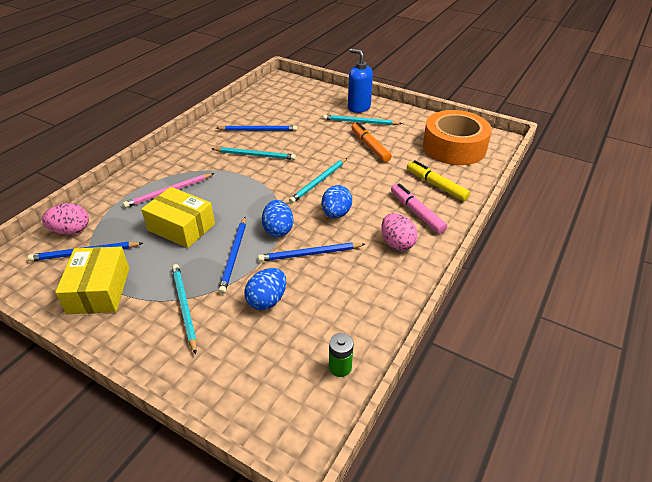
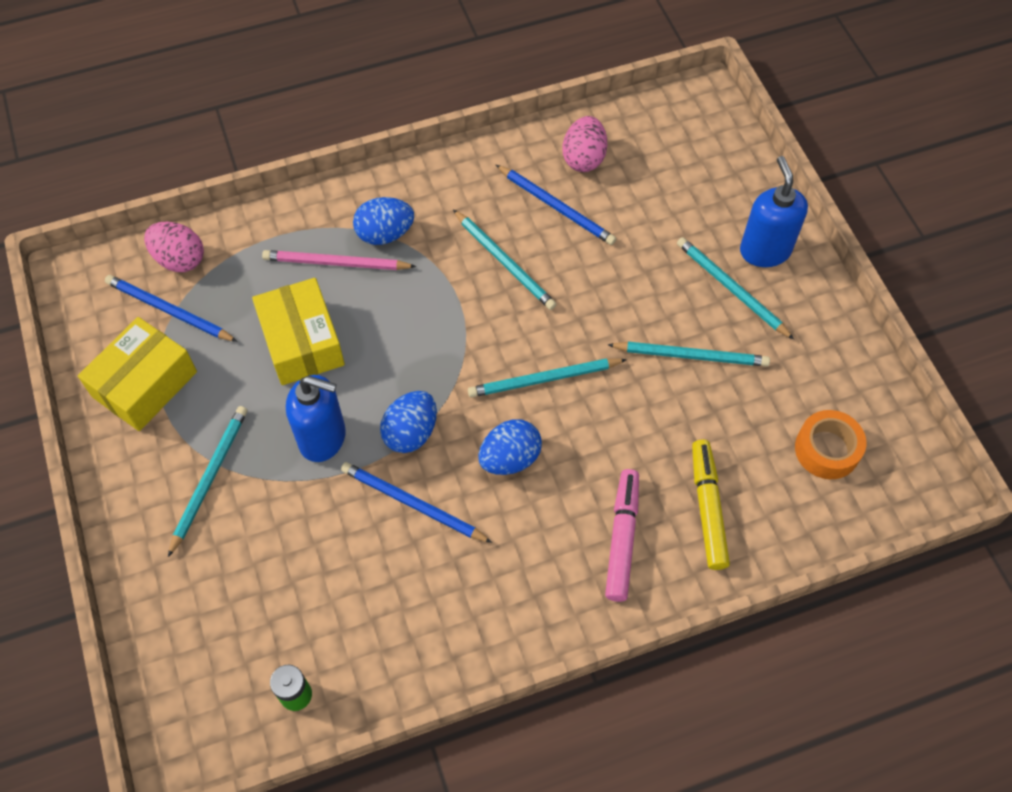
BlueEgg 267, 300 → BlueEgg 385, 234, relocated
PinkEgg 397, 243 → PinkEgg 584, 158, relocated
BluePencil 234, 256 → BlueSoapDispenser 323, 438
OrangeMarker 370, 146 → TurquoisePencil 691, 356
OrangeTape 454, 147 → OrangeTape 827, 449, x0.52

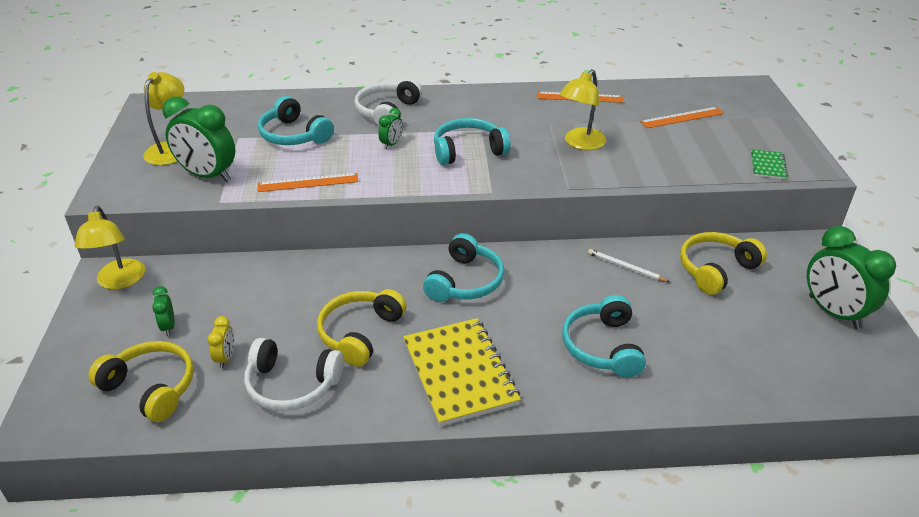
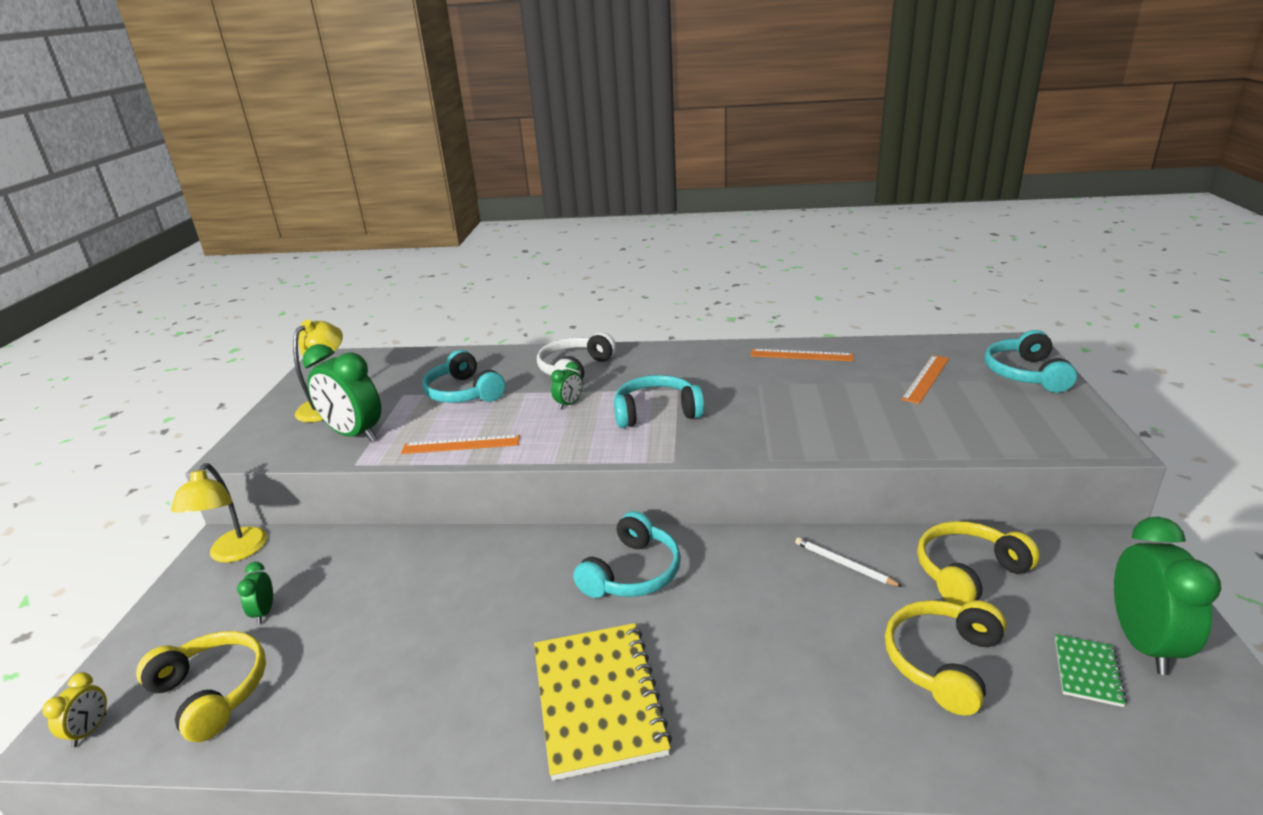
WhiteHeadphones 292, 385 → -
YellowLamp 580, 143 → -
YellowClock 226, 358 → YellowClock 90, 730, relocated
YellowHeadphones 360, 333 → YellowHeadphones 943, 662, relocated
TurquoiseHeadphones 603, 347 → TurquoiseHeadphones 1025, 374, relocated
GreenNotebook 767, 166 → GreenNotebook 1087, 671, relocated
OrangeRuler 682, 117 → OrangeRuler 926, 378, 45 degrees counterclockwise
GreenClock 833, 312 → GreenClock 1143, 643, 150 degrees counterclockwise

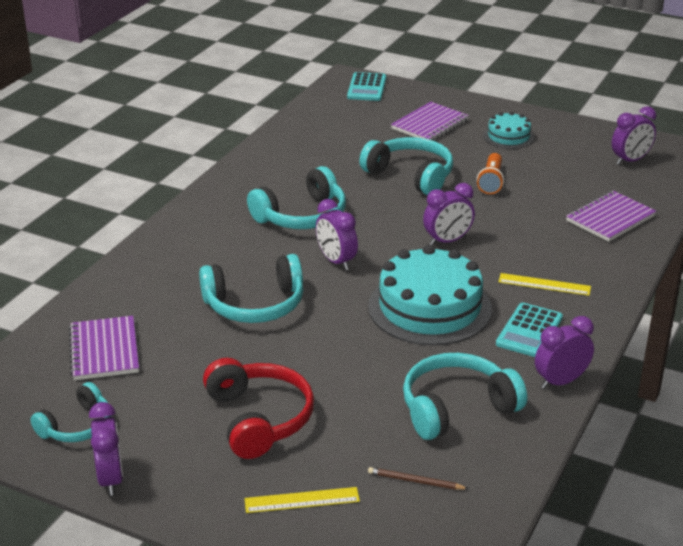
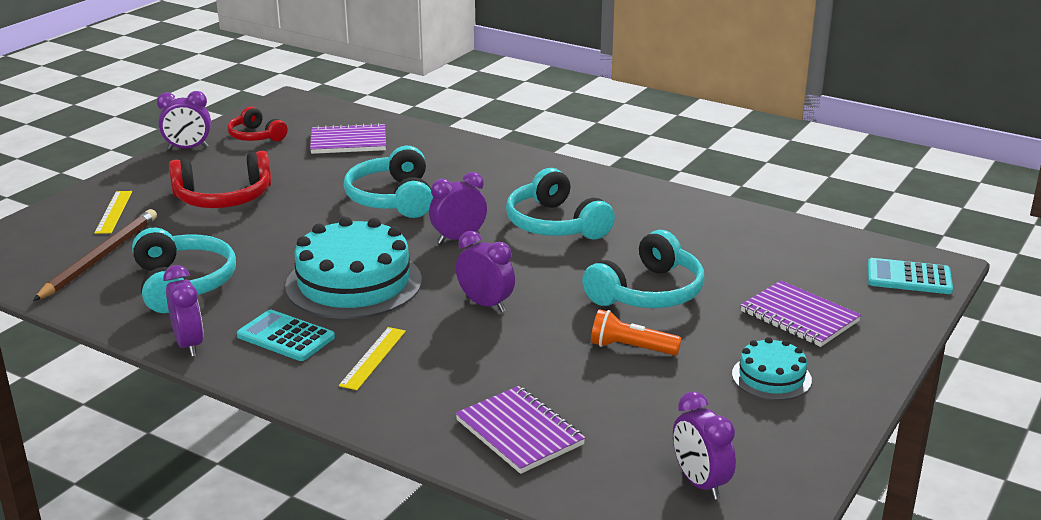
TurquoiseHeadphones 77, 426 → RedHeadphones 256, 136
PurpleClock 447, 241 → PurpleClock 485, 304, 150 degrees clockwise
BrownPencil 415, 481 → BrownPencil 100, 257, x2.12

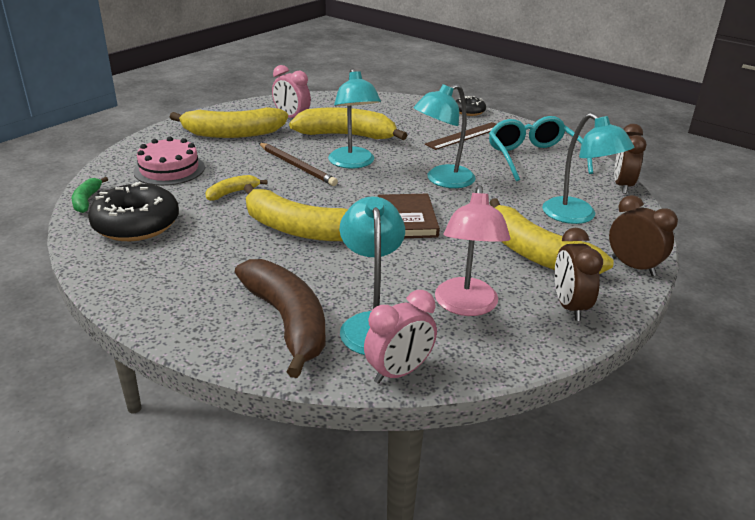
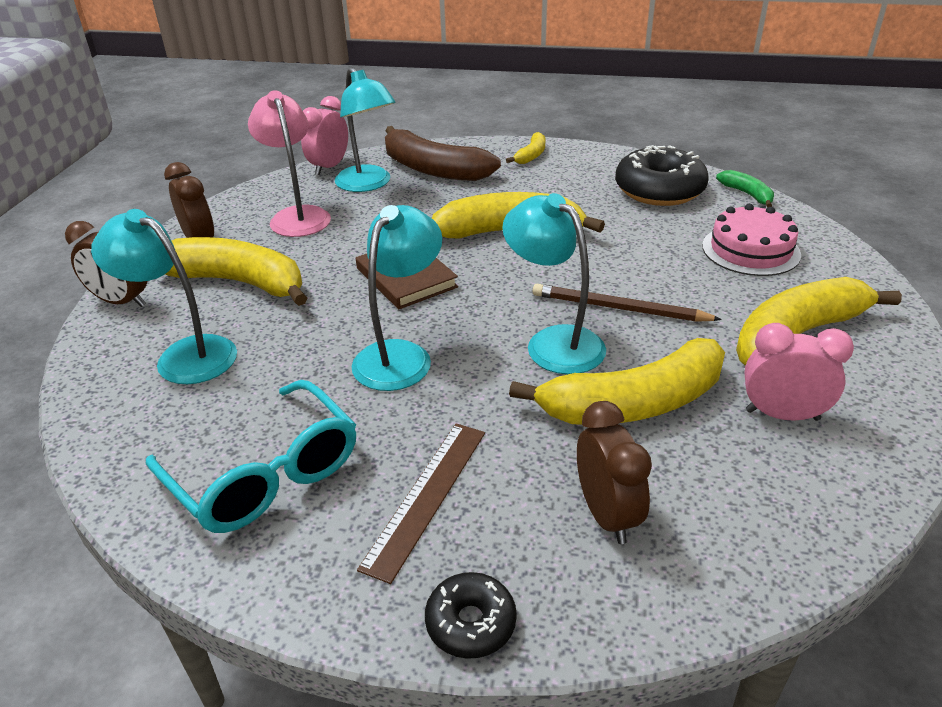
YellowBanana 232, 193 → YellowBanana 531, 155, relocated
BrownClock 622, 185 → BrownClock 606, 515, relocated

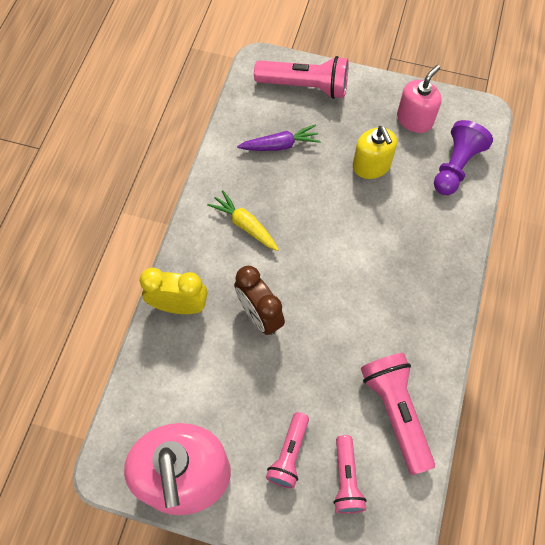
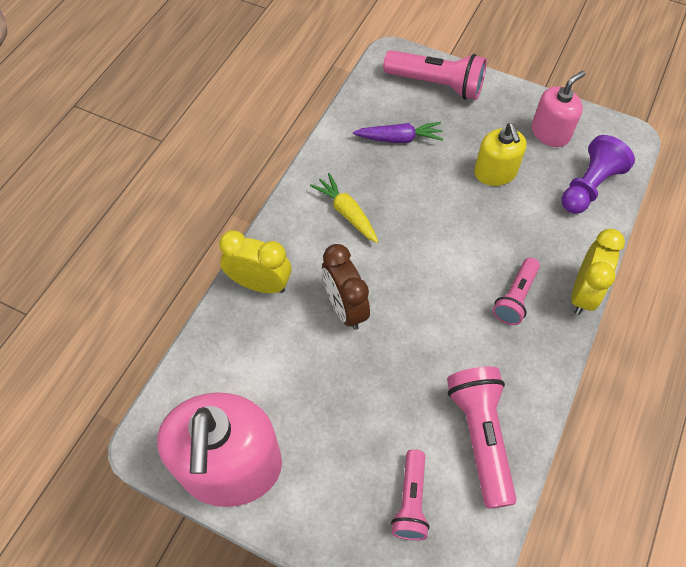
- → YellowClock 583, 293
PinkFlashlight 289, 454 → PinkFlashlight 515, 297, relocated

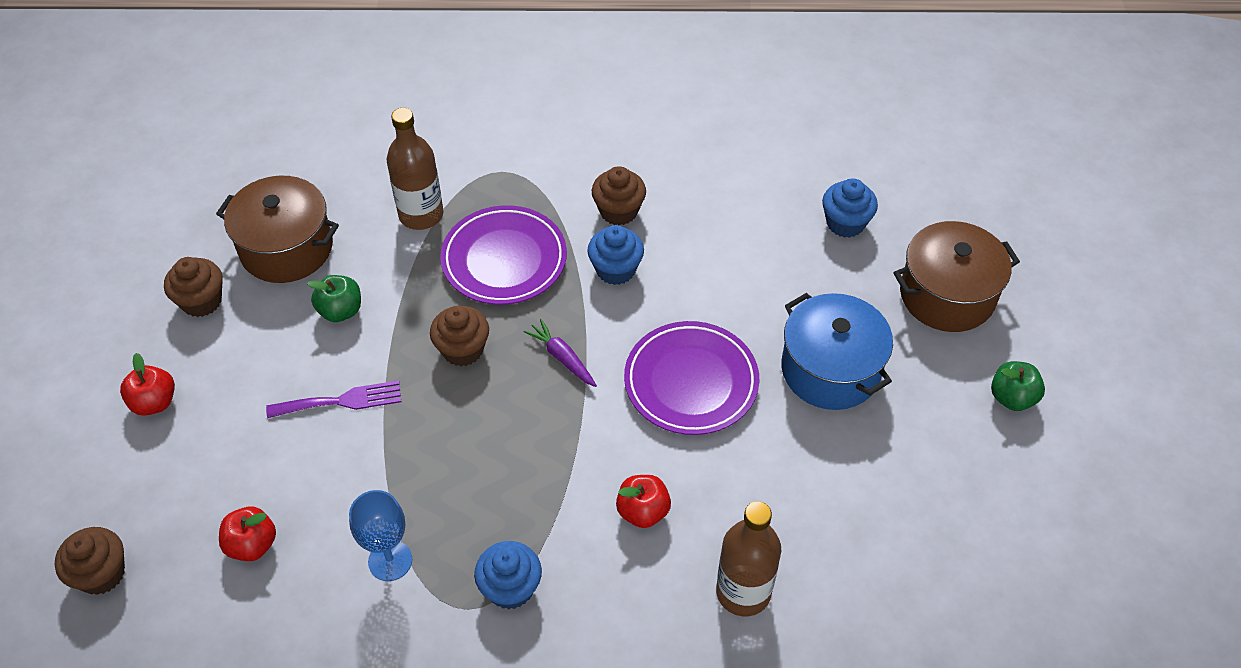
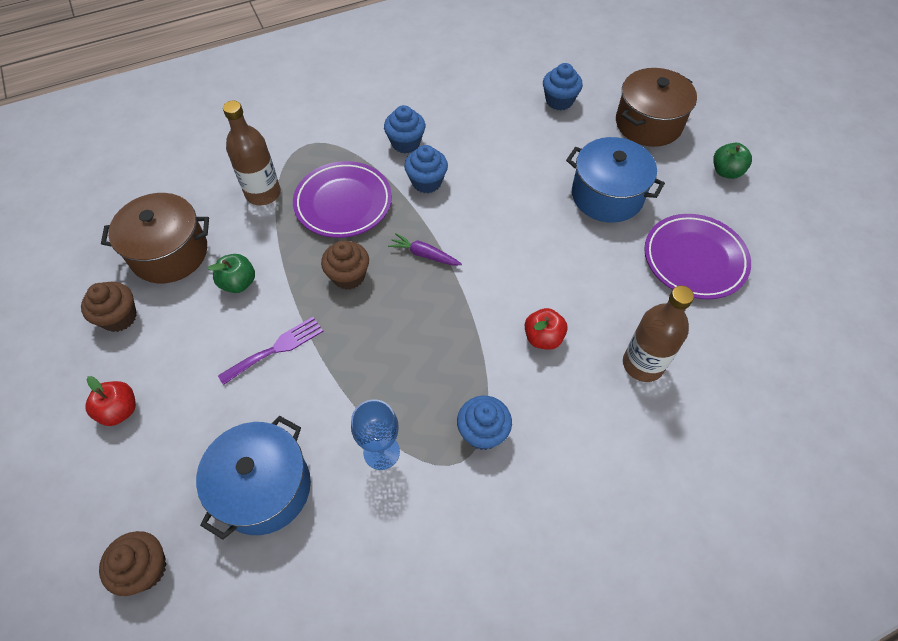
PurplePlate 691, 382 → PurplePlate 694, 259, relocated
RedApple 252, 545 → BluePot 264, 488
BrownCupcake 618, 211 → BlueCupcake 406, 143

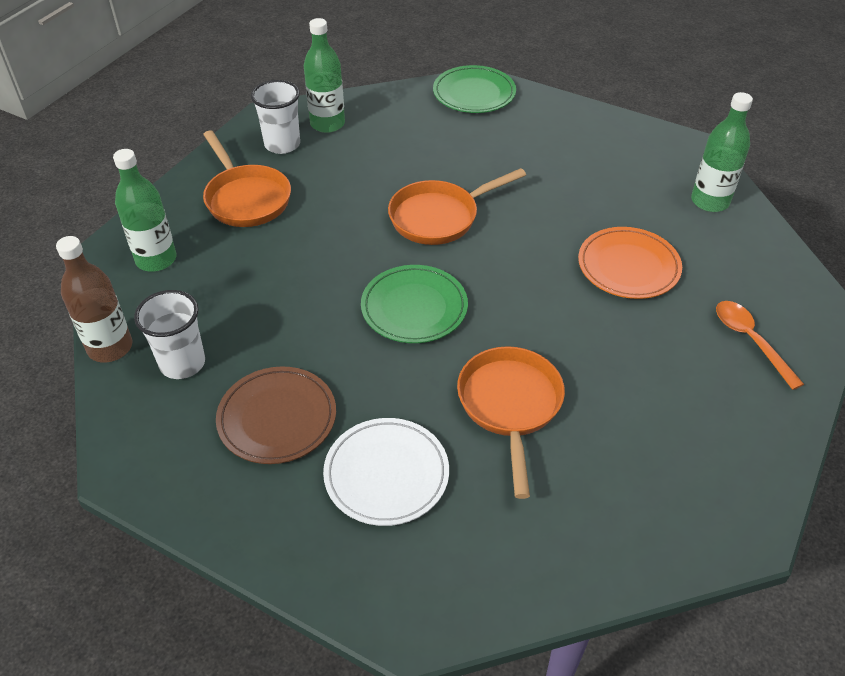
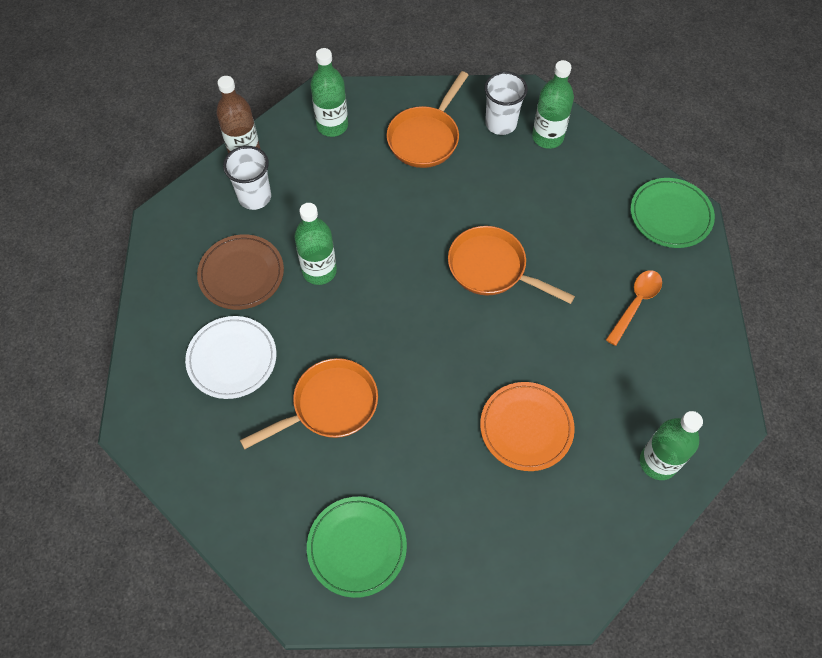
- → GreenBottle 319, 271
GreenPlate 414, 308 → GreenPlate 357, 547, relocated
OrangeSpoon 750, 341 → OrangeSpoon 635, 304, relocated

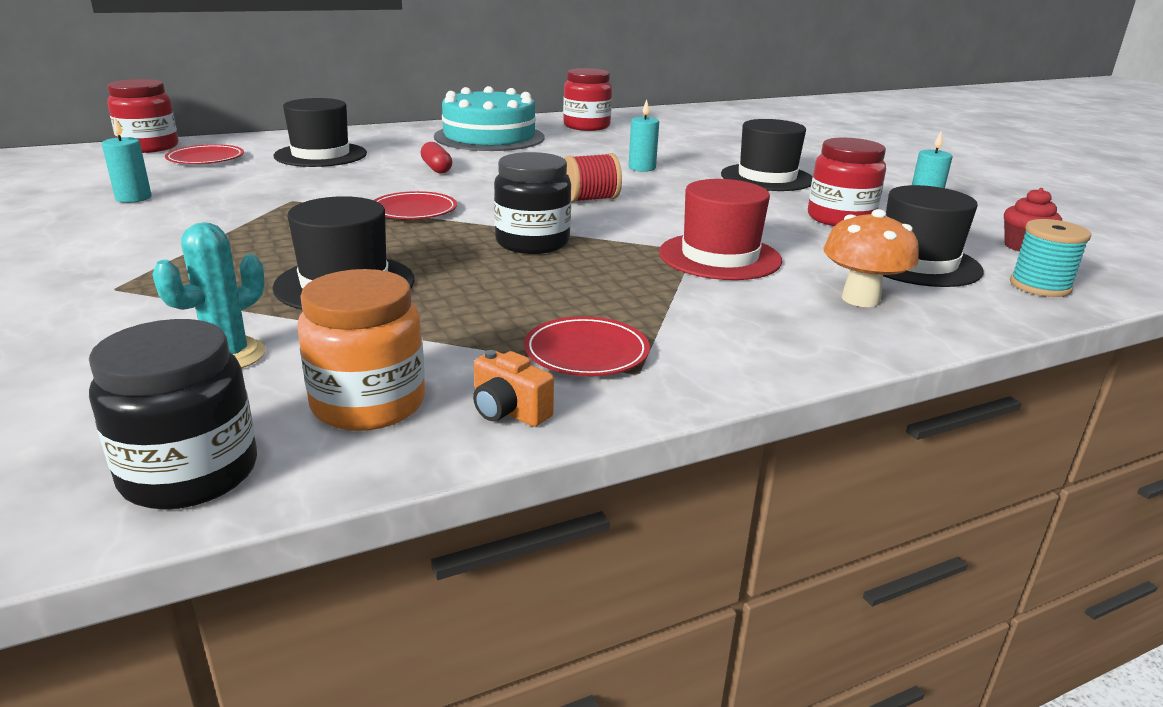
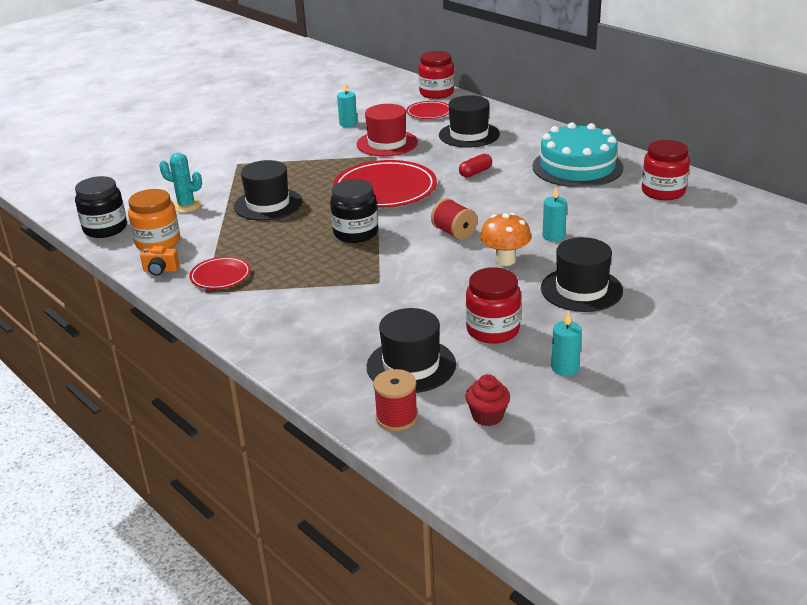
RedHat 719, 257 → RedHat 387, 143, relocated
OrangeMushroom 860, 299 → OrangeMushroom 505, 260, relocated
TurquoiseSpool 1040, 286 → RedSpool 396, 418
OrangeCamera 508, 411 → OrangeCamera 160, 270, 105 degrees counterclockwise
RedPlate 414, 210 → RedPlate 385, 189, x1.95

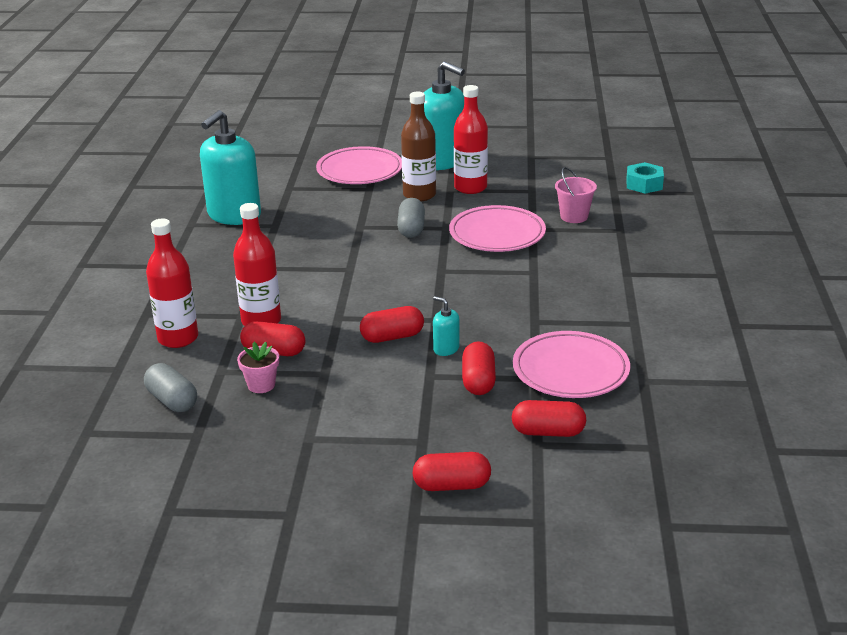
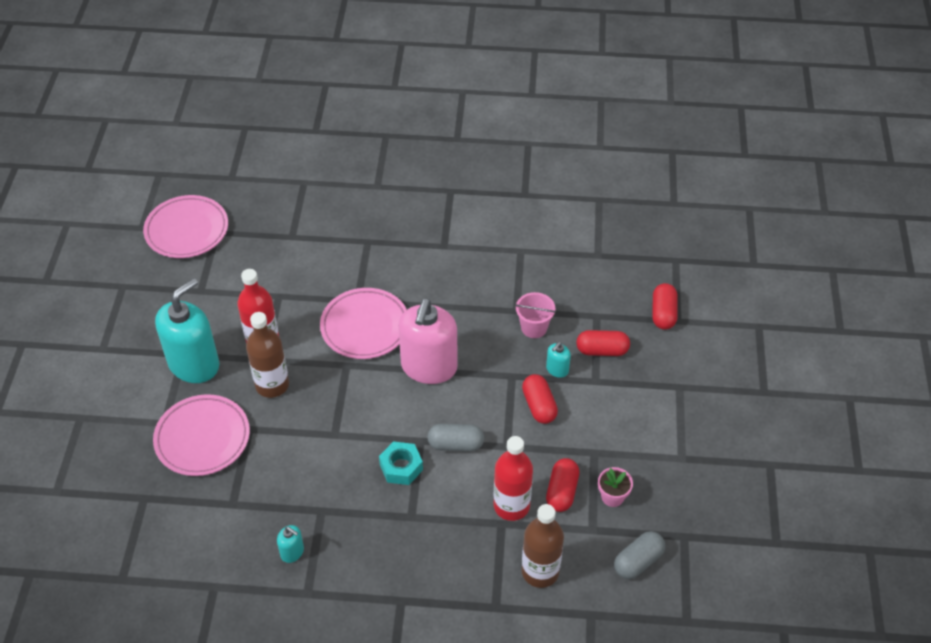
RedCapsule 452, 485 → -
- → PinkSoapDispenser 429, 367
GreyCapsule 411, 229 → GreyCapsule 455, 444, relocated
PinkPlate 570, 370 → PinkPlate 187, 230, relocated
PinkBucket 574, 216 → PinkBucket 534, 328, relocated
TurquoiseNut 644, 184 → TurquoiseNut 401, 467, relocated
RedBottle 178, 338 → BrownBottle 540, 571
TurquoiseSoapDispenser 234, 215 → TurquoiseSoapDispenser 292, 552, x0.42

